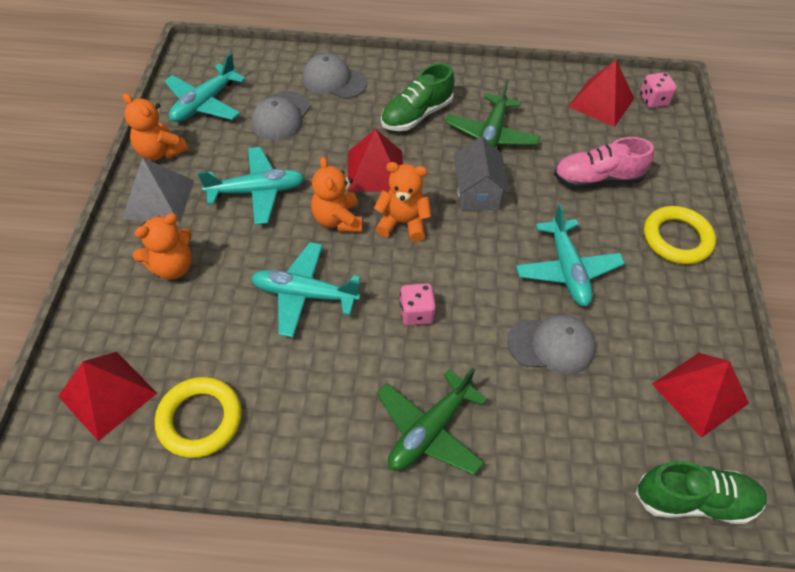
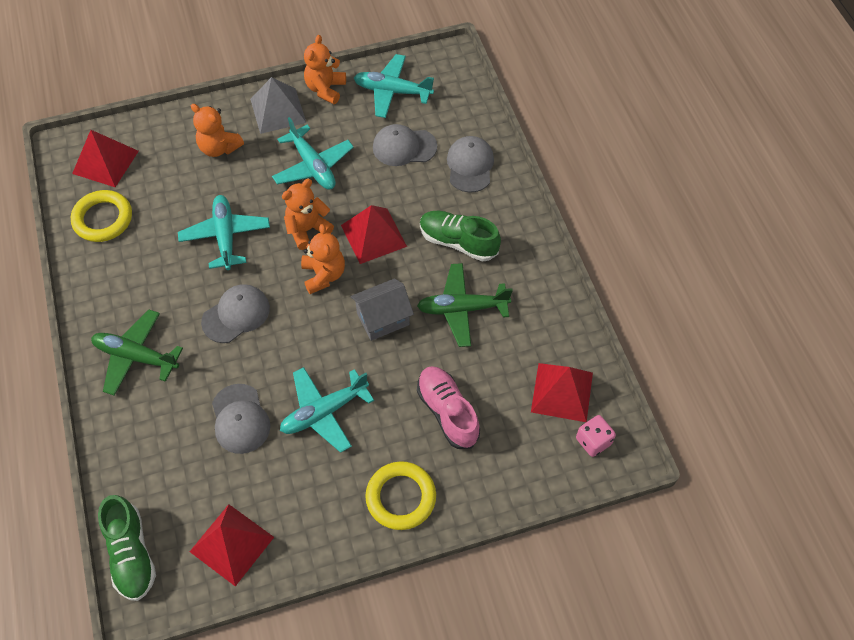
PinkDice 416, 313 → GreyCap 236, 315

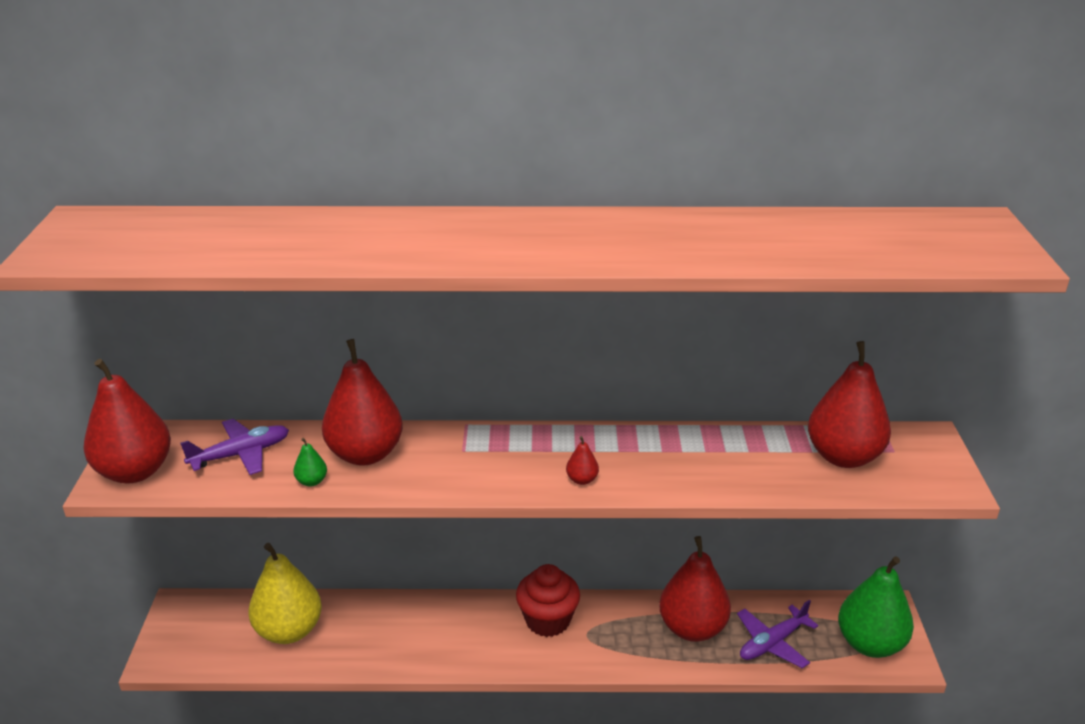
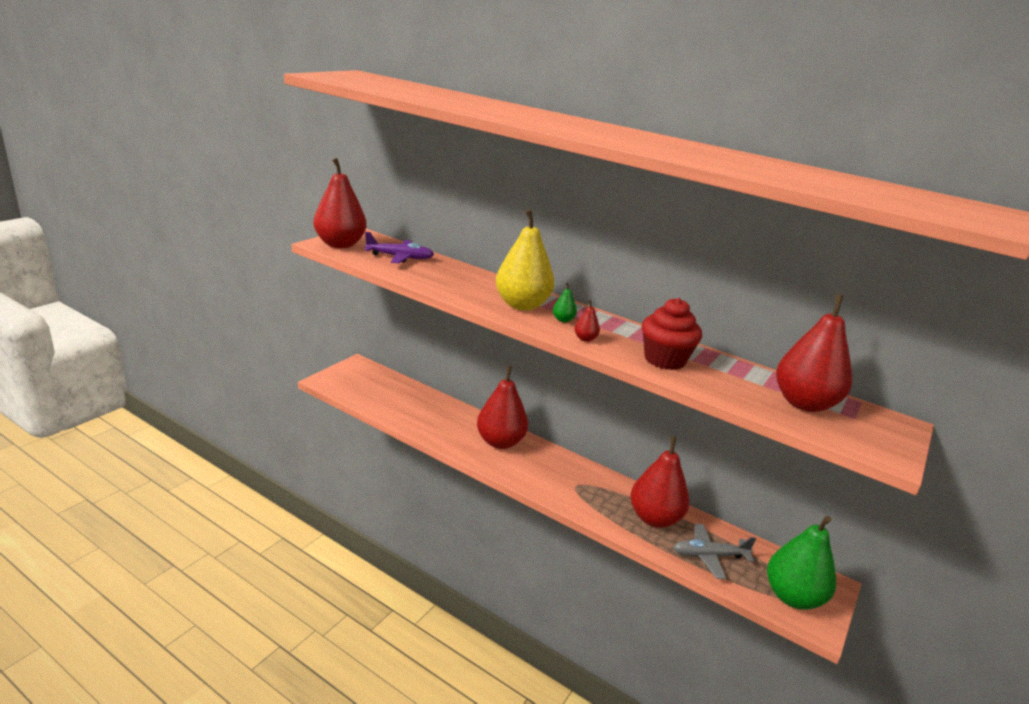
YellowPear 289, 631 → YellowPear 522, 305, relocated
GreenPear 311, 481 → GreenPear 563, 320, relocated
RedPear 365, 454 → RedPear 500, 442, relocated
RedCupcake 547, 620 → RedCupcake 664, 360, relocated
PurplePlane 772, 643 → GreyPlane 709, 556

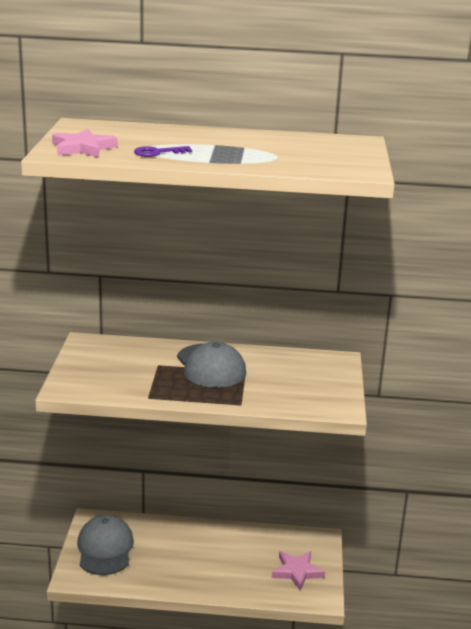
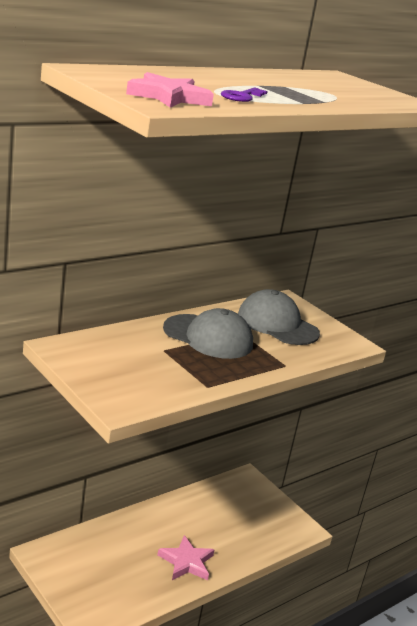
GreyCap 105, 548 → GreyCap 277, 324, relocated
PinkStar 297, 571 → PinkStar 186, 562, relocated

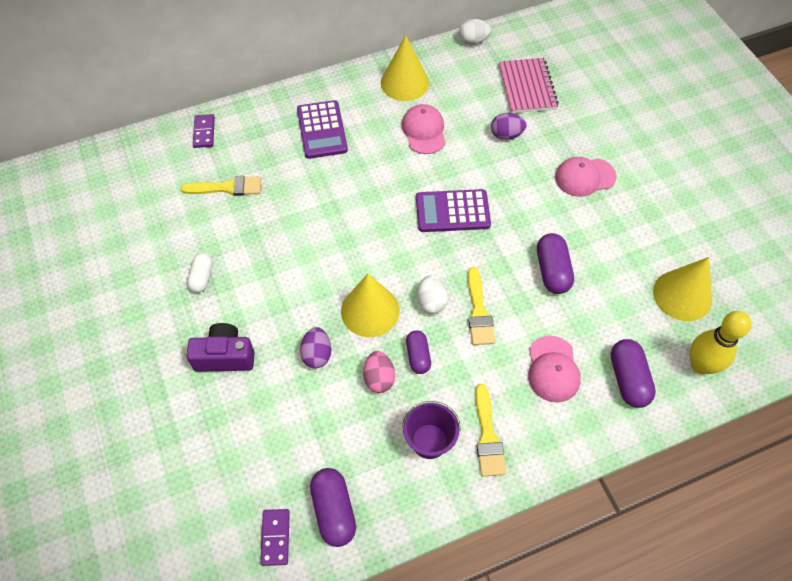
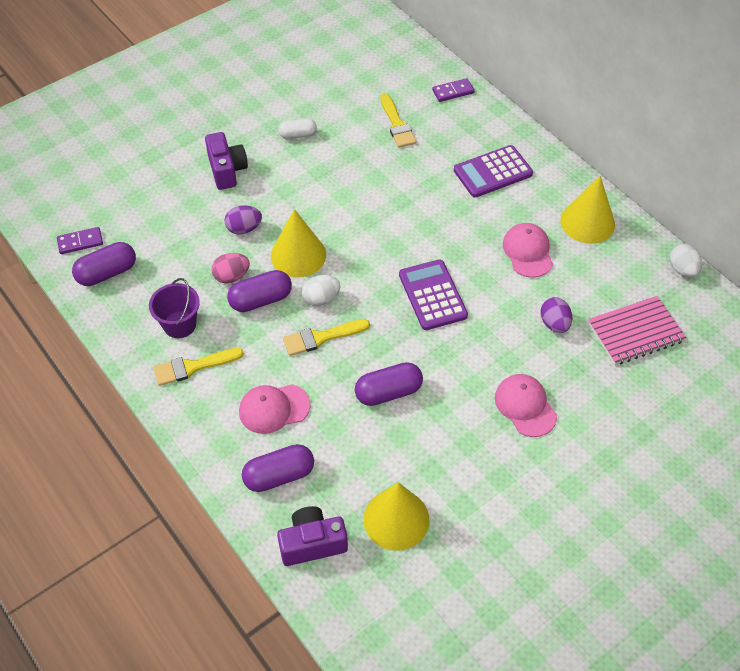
YellowBowlingPin 700, 365 → PurpleCamera 312, 543
PinkCap 424, 131 → PinkCap 528, 252, 75 degrees counterclockwise
PurpleCapsule 418, 356 → PurpleCapsule 261, 300, x1.52

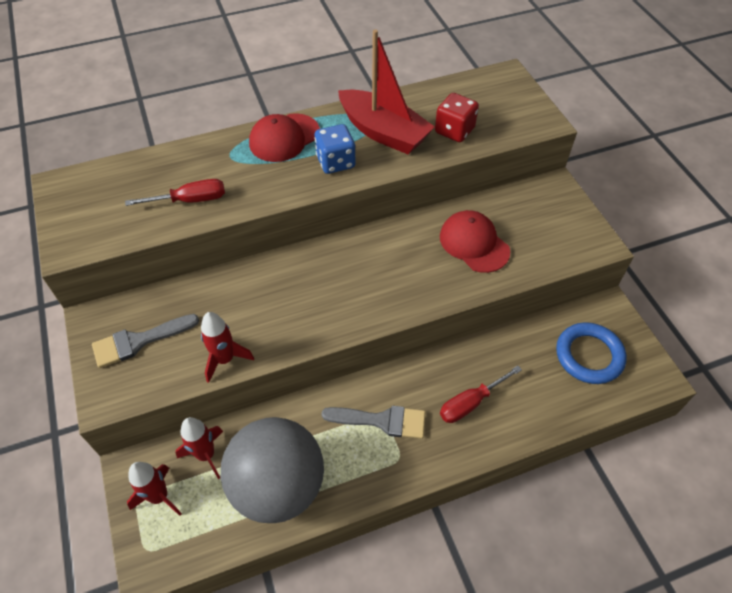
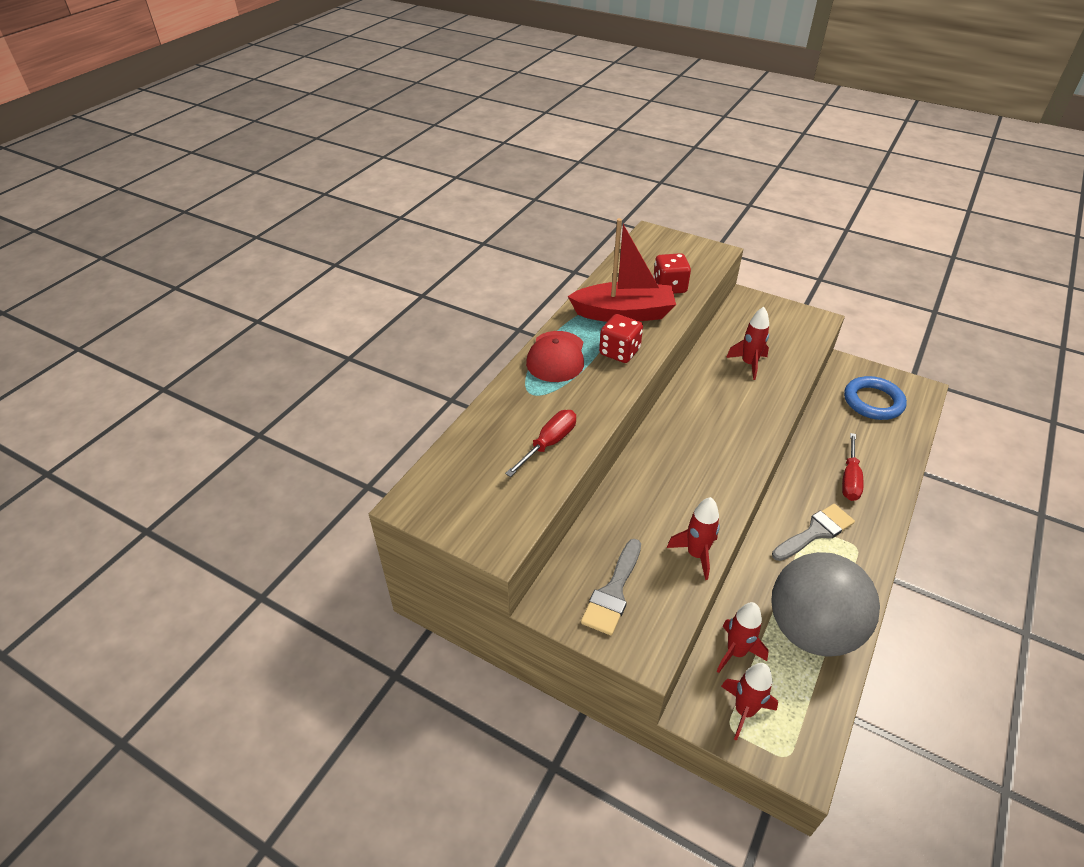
RedCap 474, 243 → RedRocket 749, 364
BlueDice 335, 162 → RedDice 619, 352

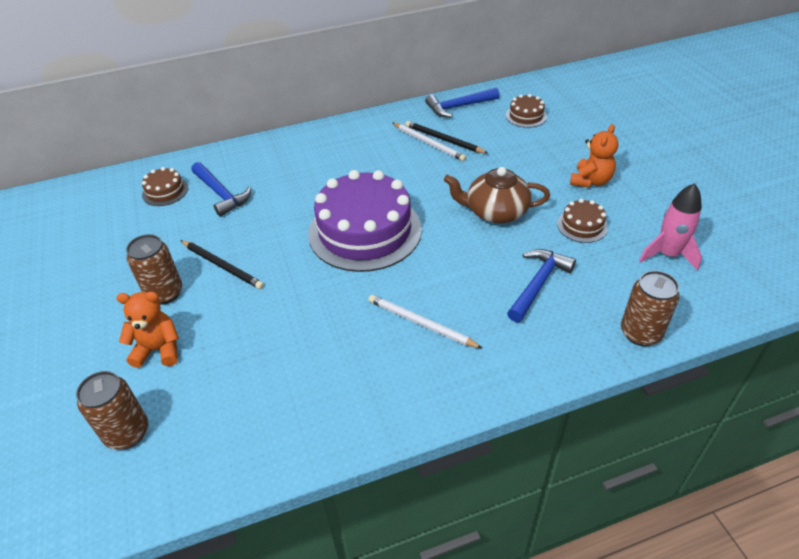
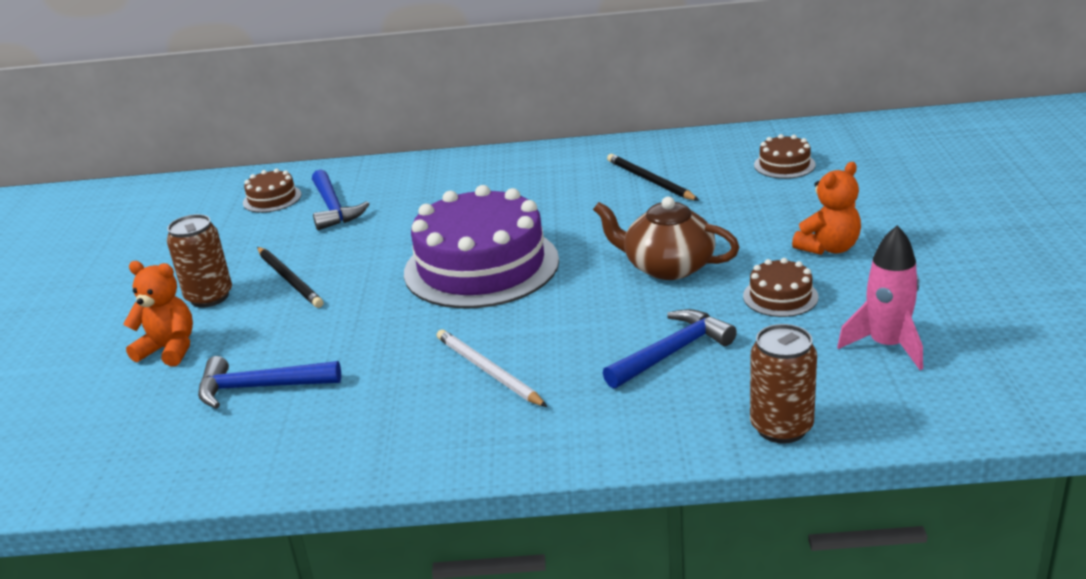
BrownCan 127, 433 → -
WhitePencil 429, 143 → -
BlueHammer 458, 107 → BlueHammer 260, 388, relocated

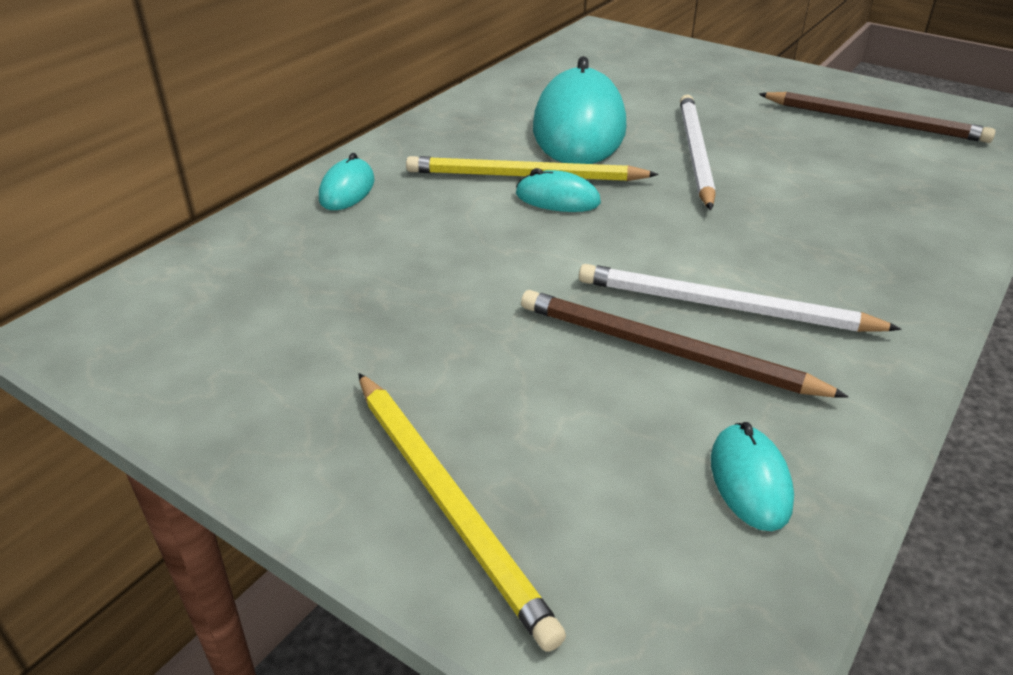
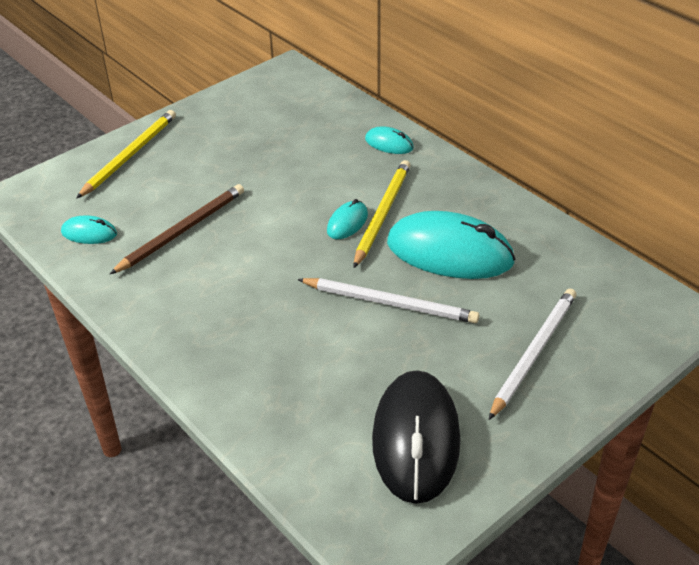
WhitePencil 723, 306 → WhitePencil 534, 353, relocated
BrownPencil 874, 122 → BlackMouse 416, 439
YellowPencil 447, 502 → YellowPencil 130, 155, 135 degrees clockwise

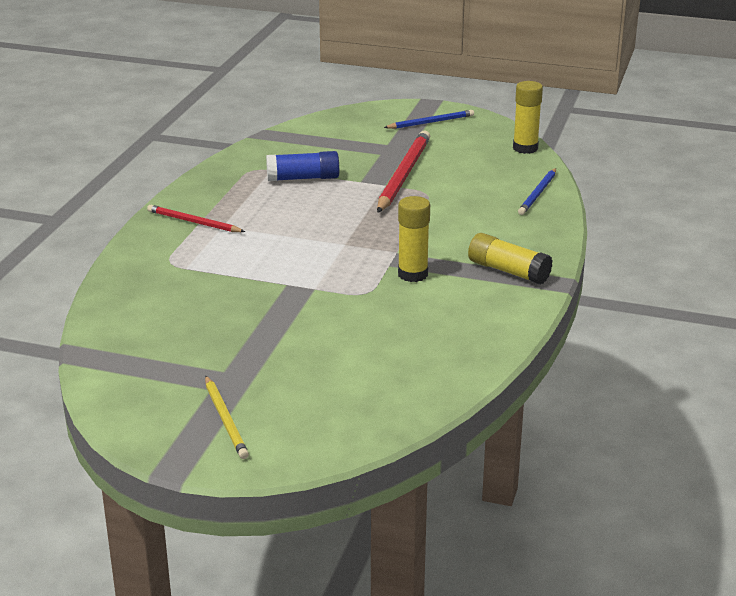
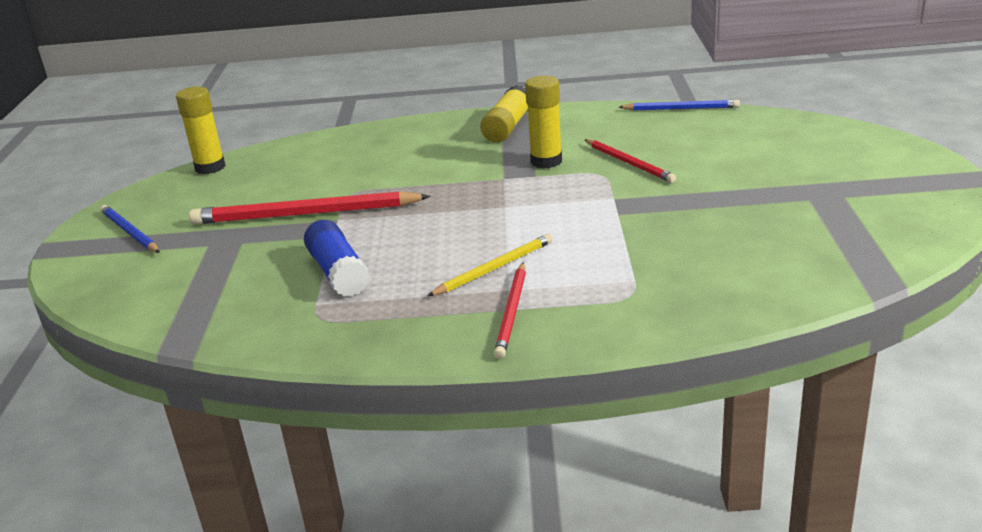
- → RedPencil 629, 163
YellowPencil 225, 419 → YellowPencil 494, 268, relocated
BluePencil 538, 193 → BluePencil 680, 109, relocated

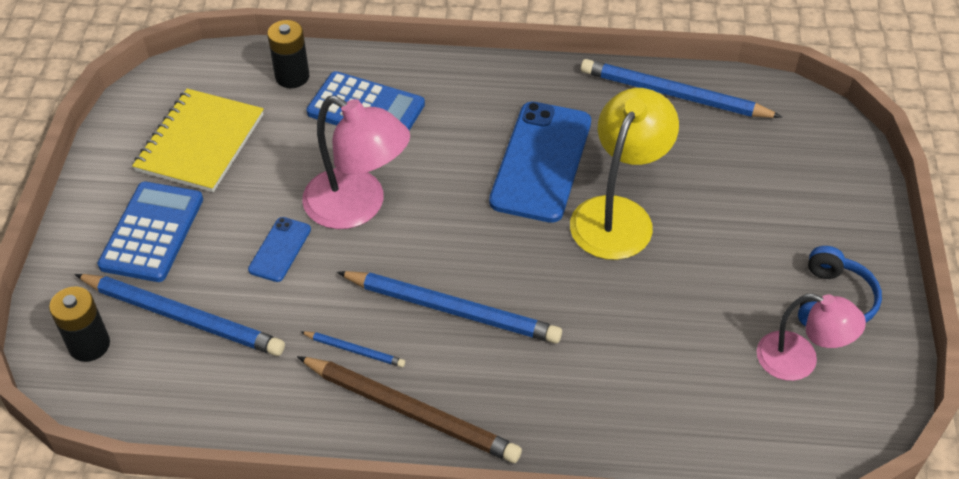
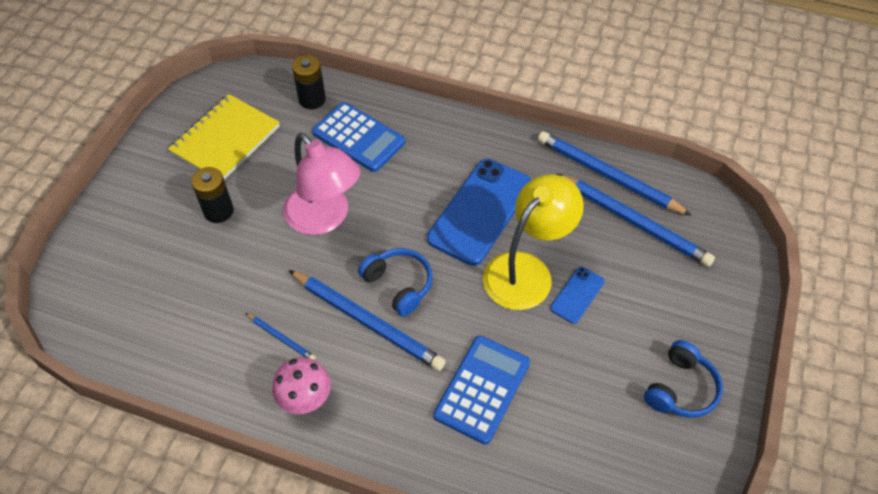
PinkLamp 799, 361 → -
- → BlueHeadphones 399, 285
BlackBattery 89, 345 → BlackBattery 218, 211, relocated
BluePencil 182, 317 → BluePencil 634, 222, relocated
BlueCalculator 152, 232 → BlueCalculator 482, 389, relocated
BluePhone 280, 249 → BluePhone 577, 295, relocated
BrownPencil 410, 411 → PinkMushroom 306, 400

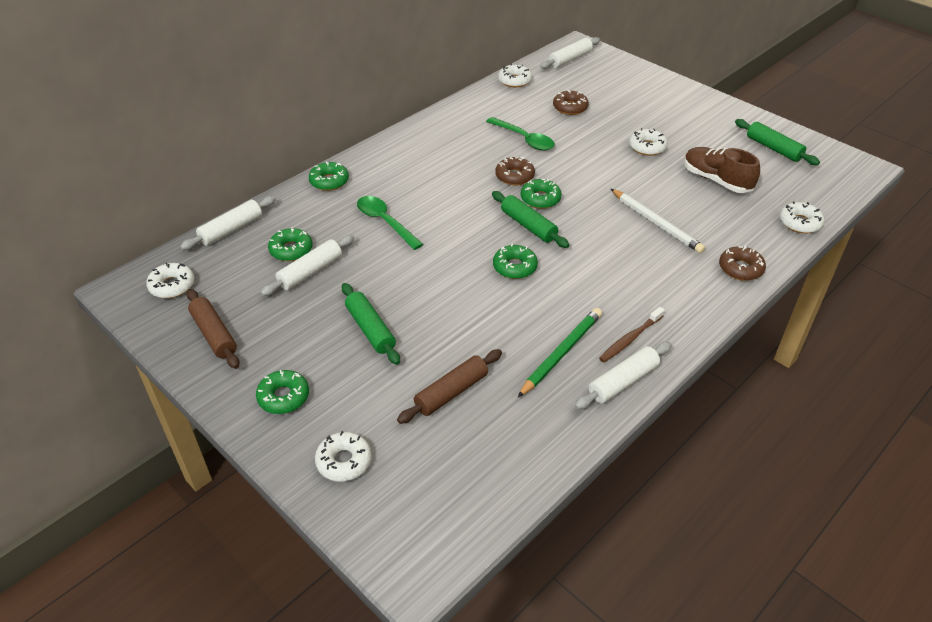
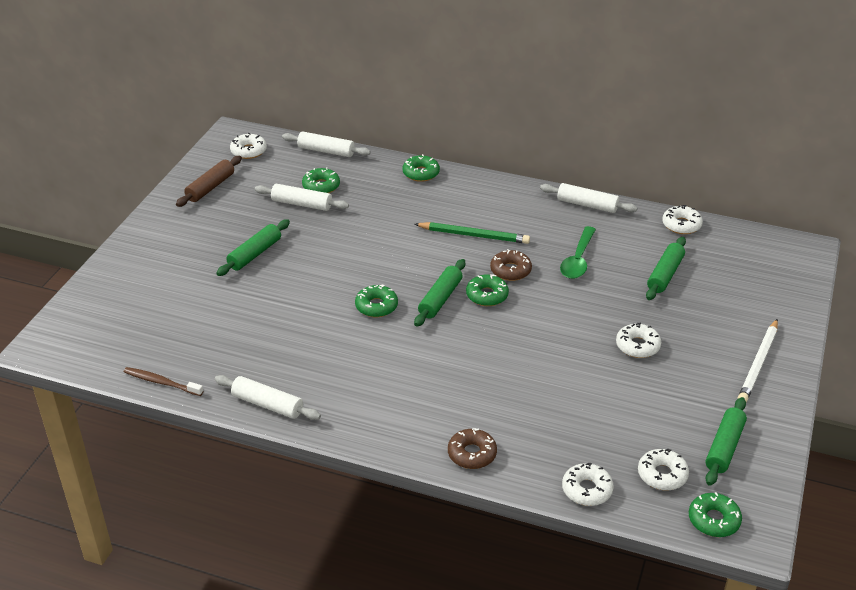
GreenSpoon 385, 222 → -
BrownRollingPin 451, 392 → -
BrownShoe 716, 180 → -
GreenDonut 283, 397 → GreenDonut 713, 520, relocated
WhiteDonut 344, 461 → WhiteDonut 662, 475, relocated
GreenPencil 561, 353 → GreenPencil 474, 235, relocated
WhiteRollingPin 570, 59 → WhiteRollingPin 587, 205, relocated
BrownToothbrush 630, 339 → BrownToothbrush 162, 382, relocated
WhitePencil 656, 223 → WhitePencil 758, 363, relocated
BrownDonut 570, 107 → GreenRollingPin 665, 274

